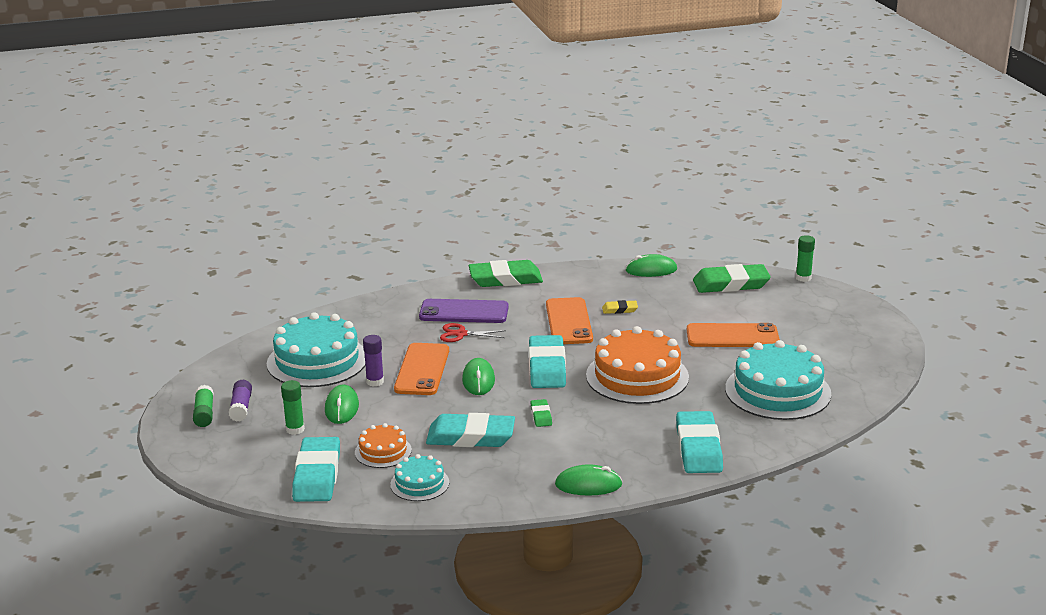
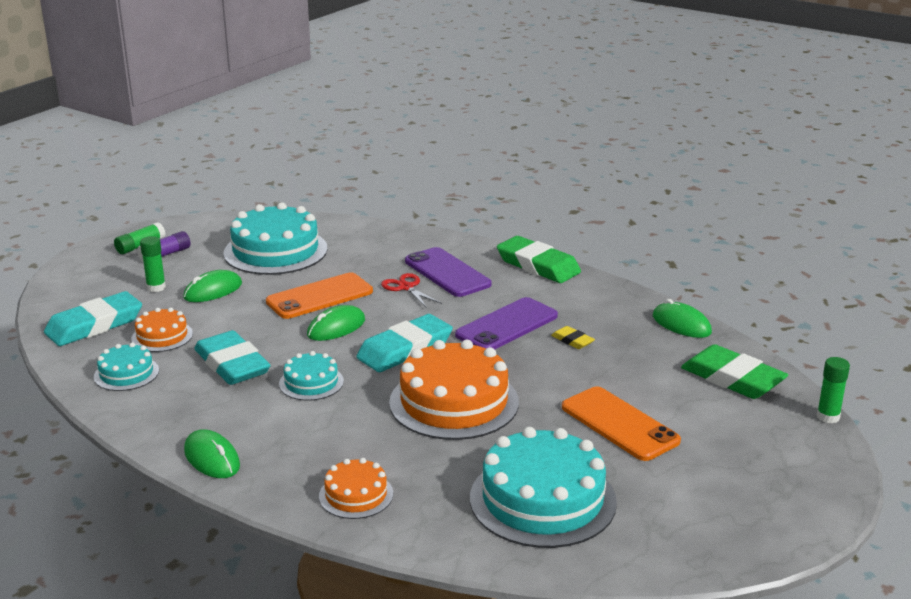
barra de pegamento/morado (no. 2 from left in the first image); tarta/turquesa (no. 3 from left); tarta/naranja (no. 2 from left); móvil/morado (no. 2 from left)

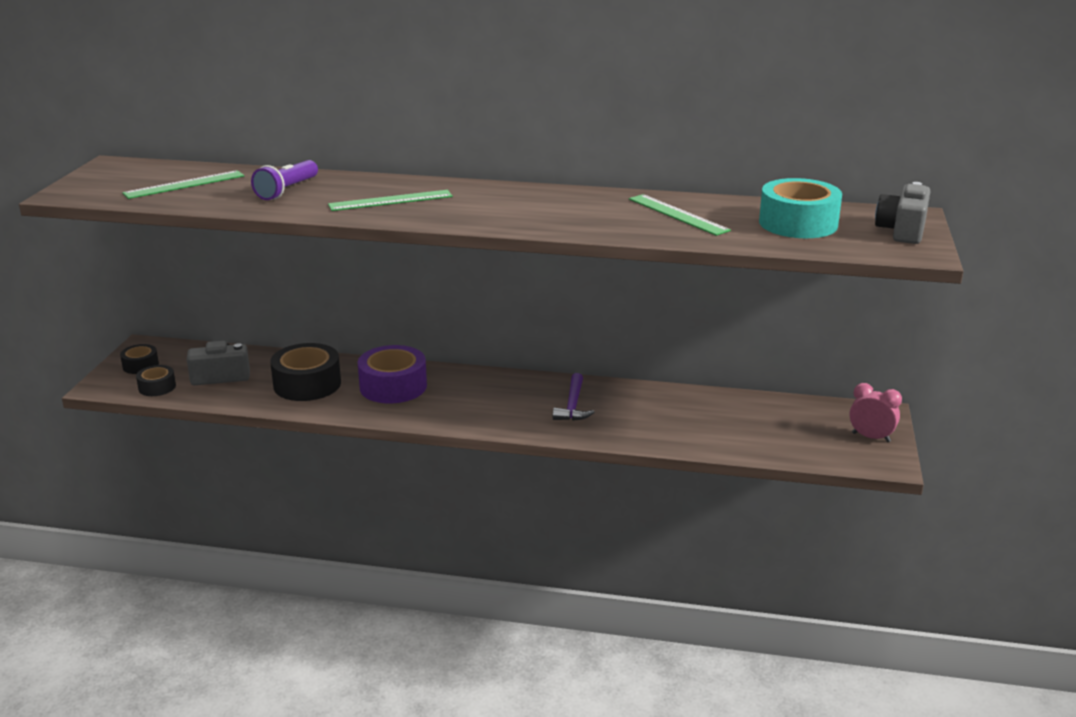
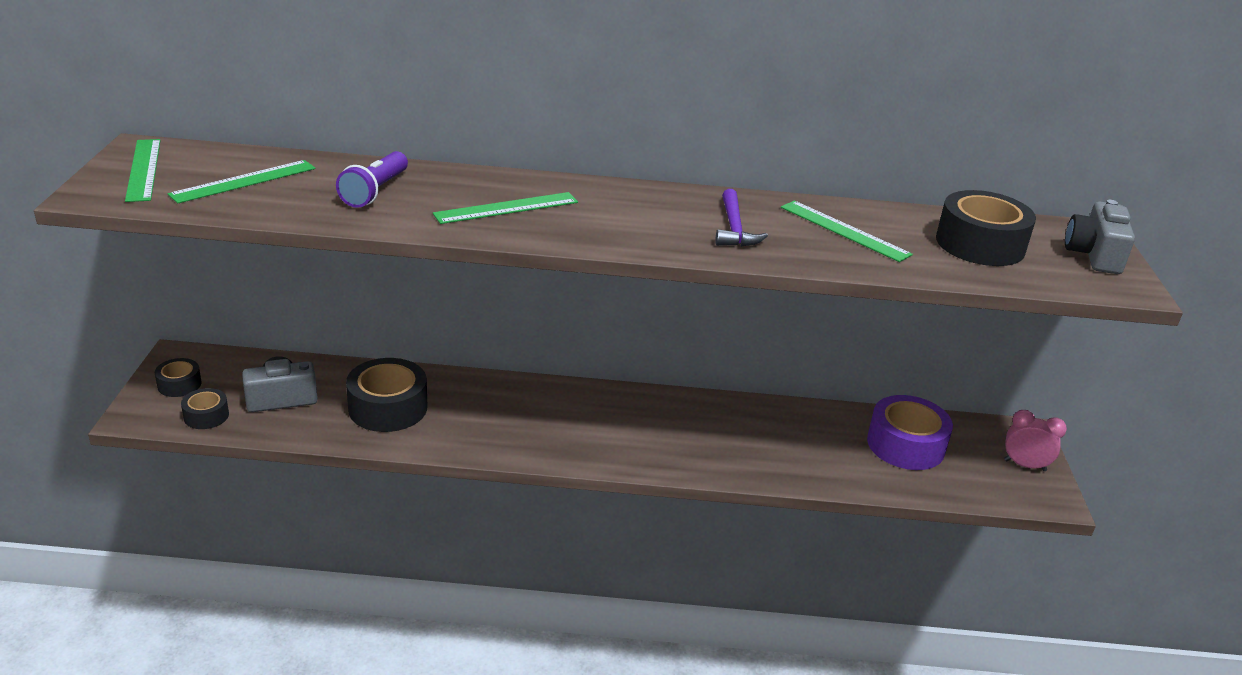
regla/verde (no. 1 from left); cinta adhesiva/morado; martillo/morado; cinta adhesiva/negro (no. 4 from left)

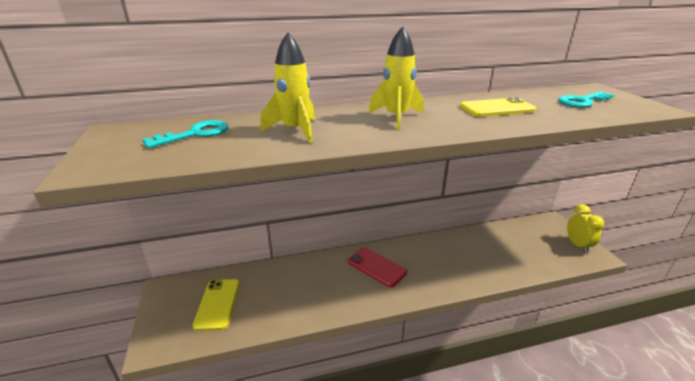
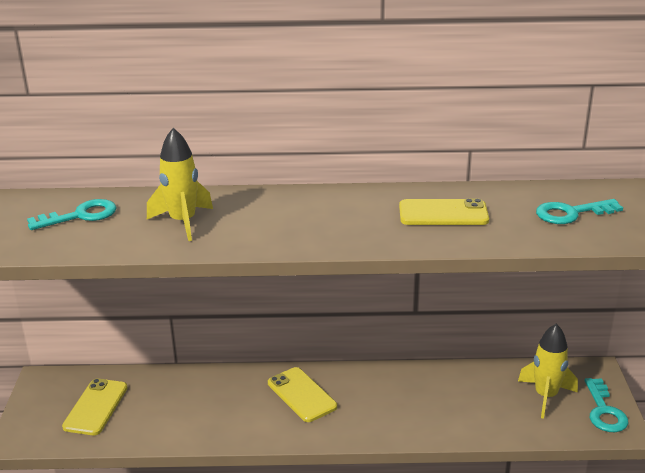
cohete/amarillo (no. 2 from left); llave/turquesa (no. 3 from left); móvil/amarillo (no. 2 from left)

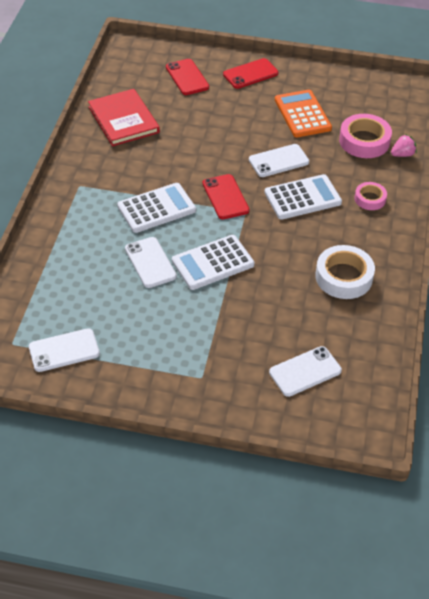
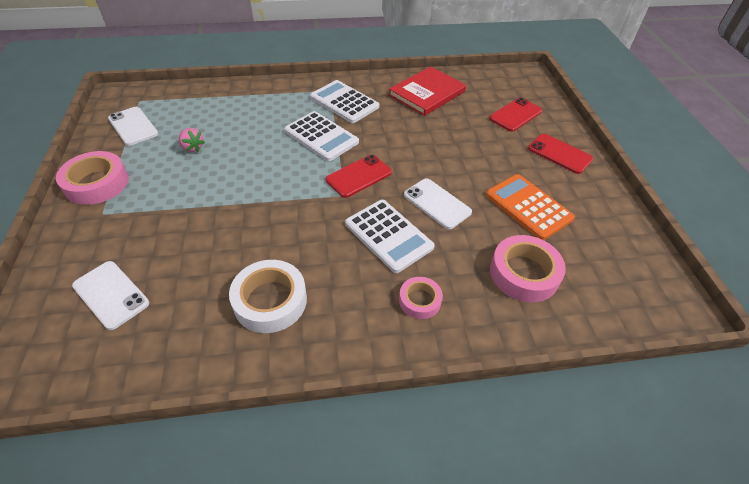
móvil/blanco (no. 2 from left in the first image); cinta adhesiva/rosa (no. 1 from left); calculadora/blanco (no. 2 from left); fresa/rosa; calculadora/naranja

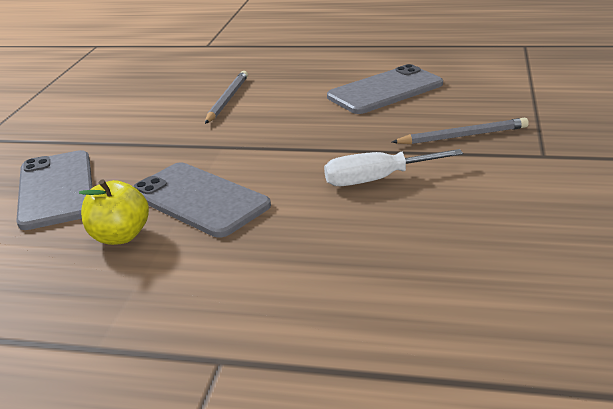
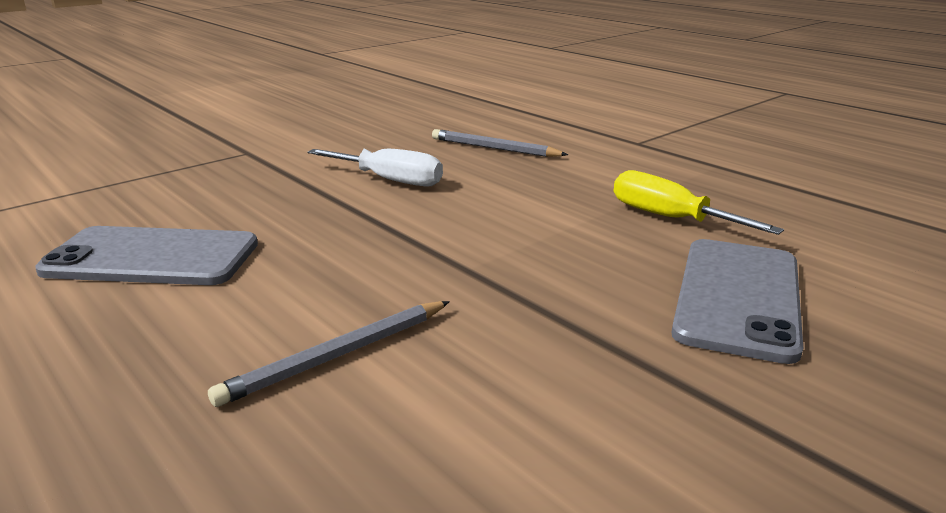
móvil/gris (no. 2 from left in the first image); lápiz/gris (no. 2 from left); destornillador/amarillo

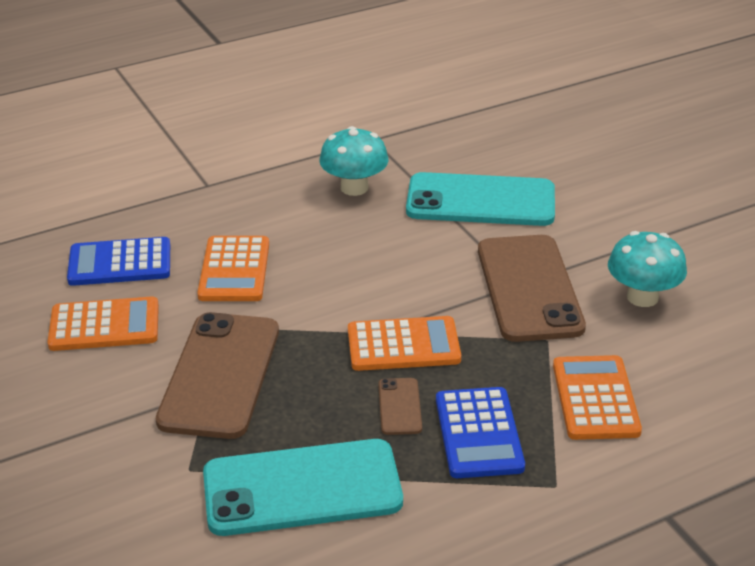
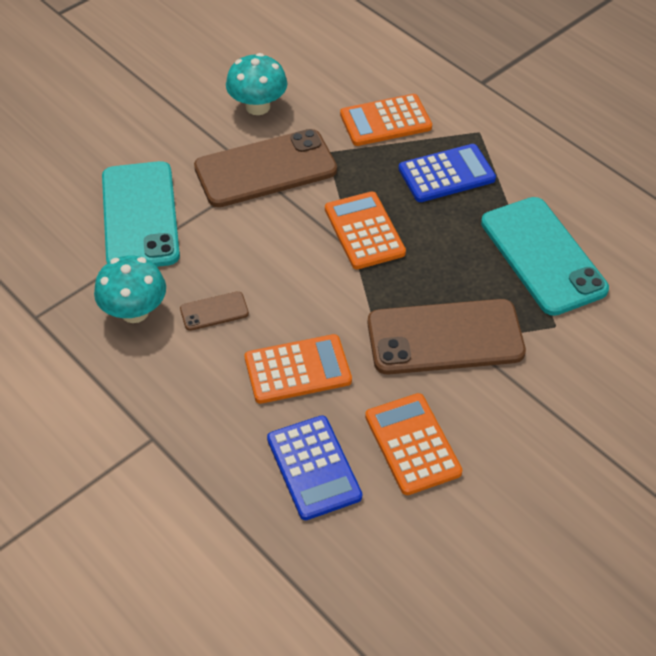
móvil/marrón (no. 1 from left)

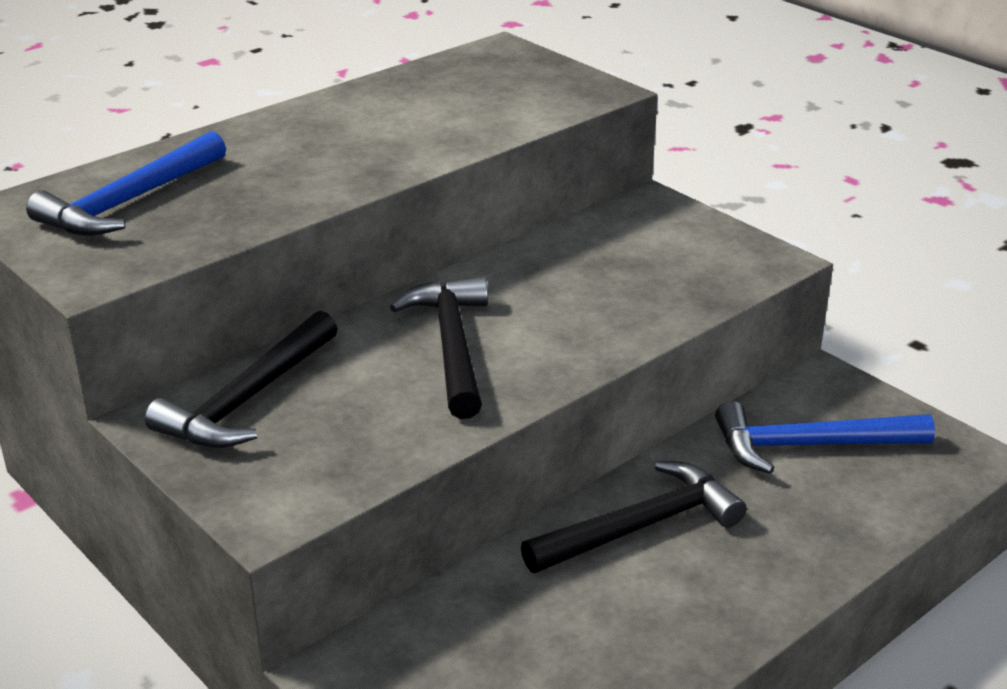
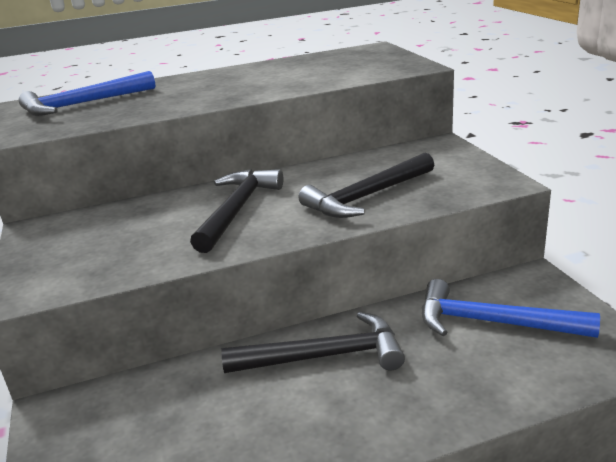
martillo/negro (no. 3 from left)

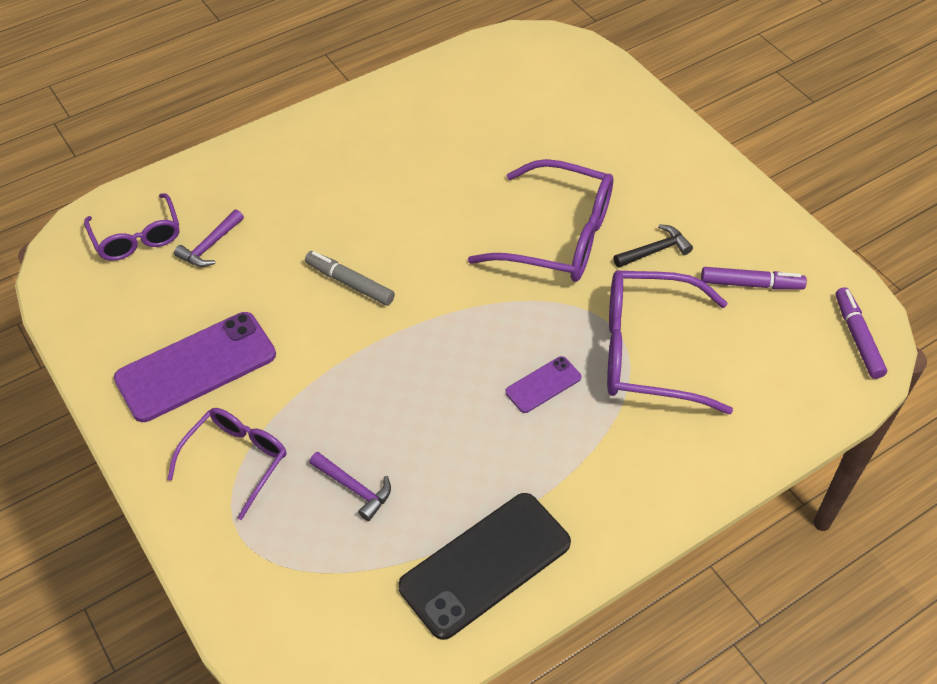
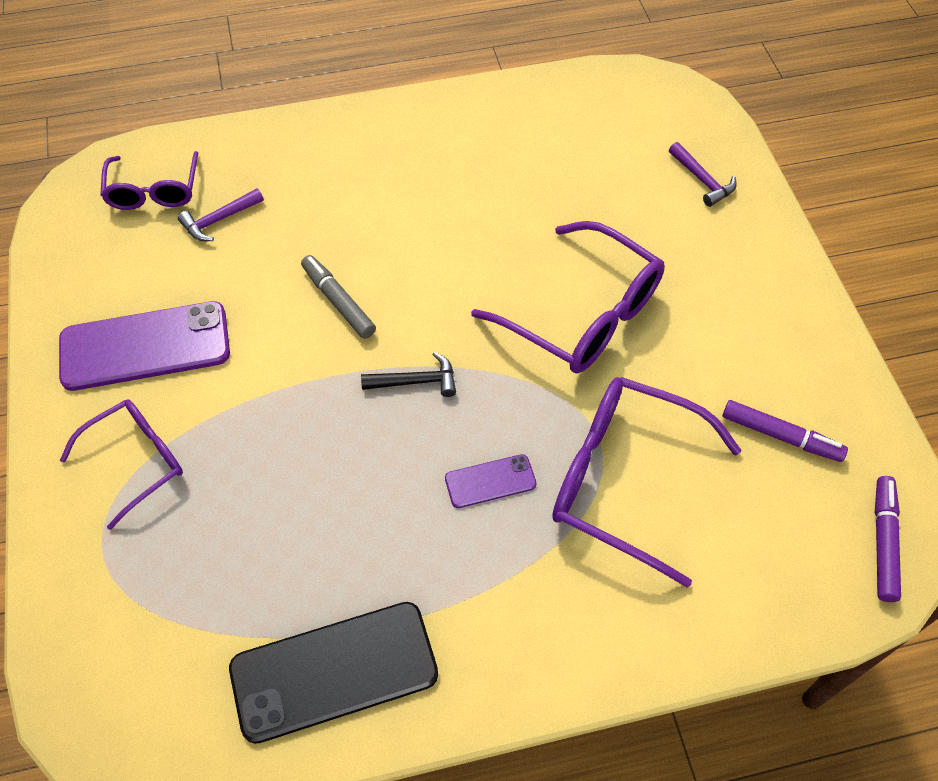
martillo/morado (no. 2 from left); martillo/negro

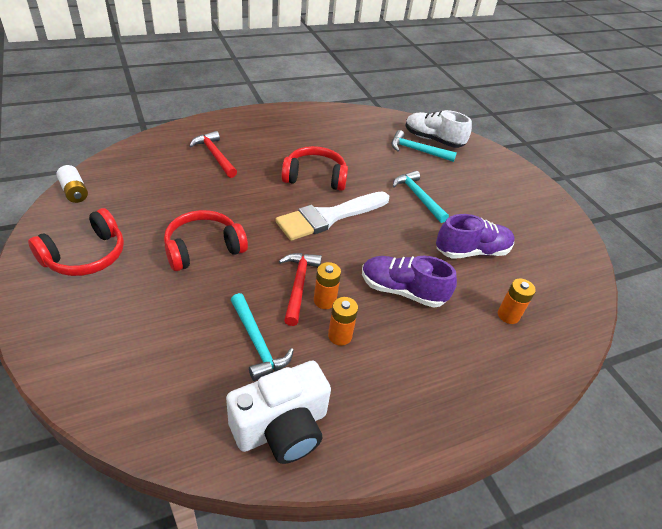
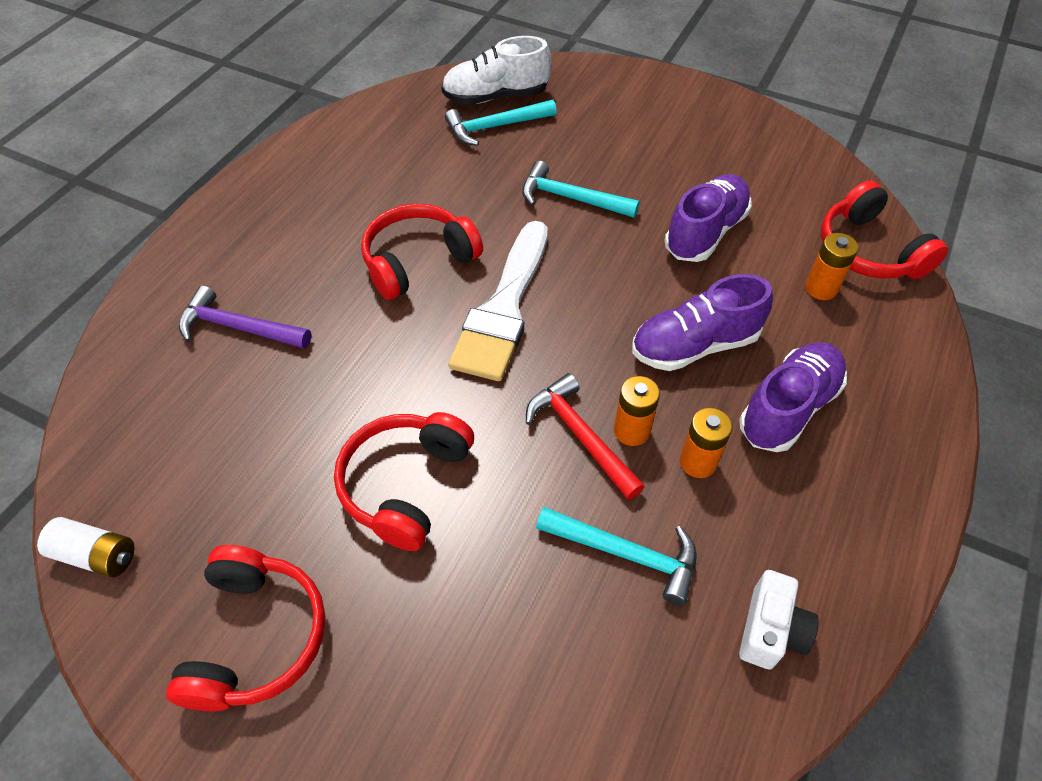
zapato/morado (no. 3 from left); auriculares/rojo (no. 4 from left); martillo/morado; cámara/blanco

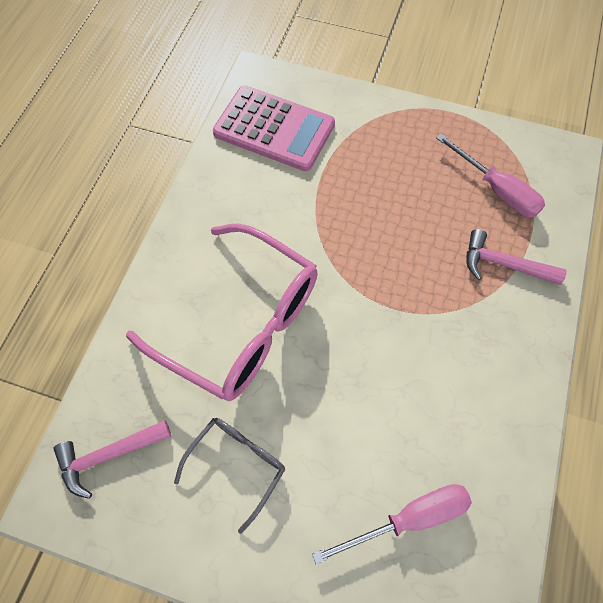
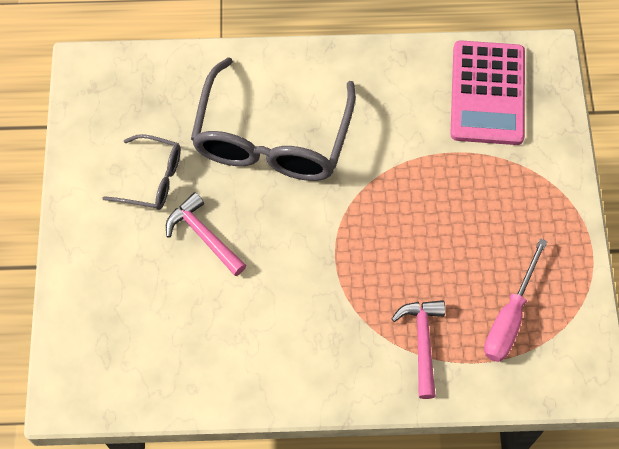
destornillador/rosa (no. 1 from left in the first image); martillo/rosa (no. 1 from left); gafas/gris (no. 2 from left)

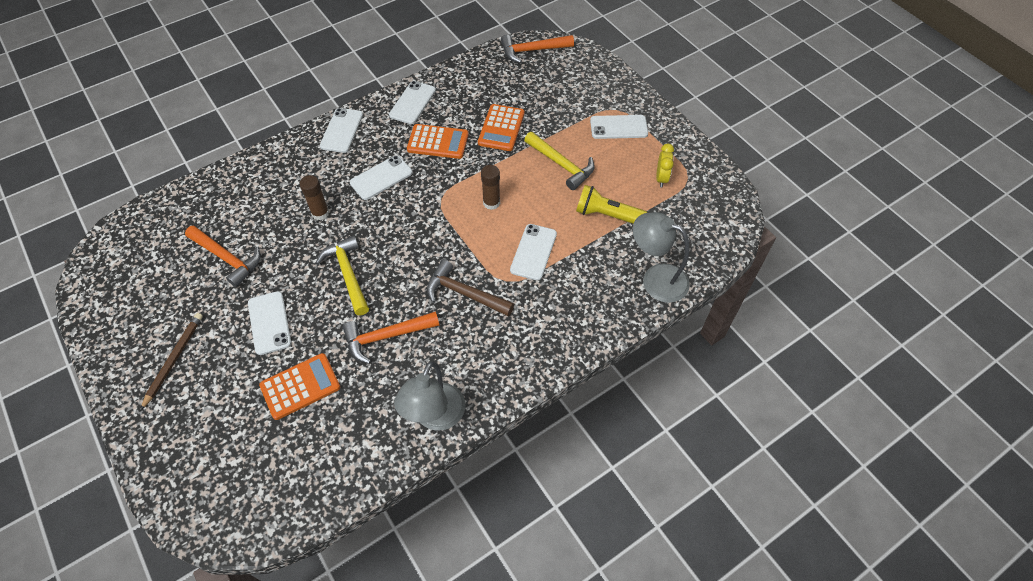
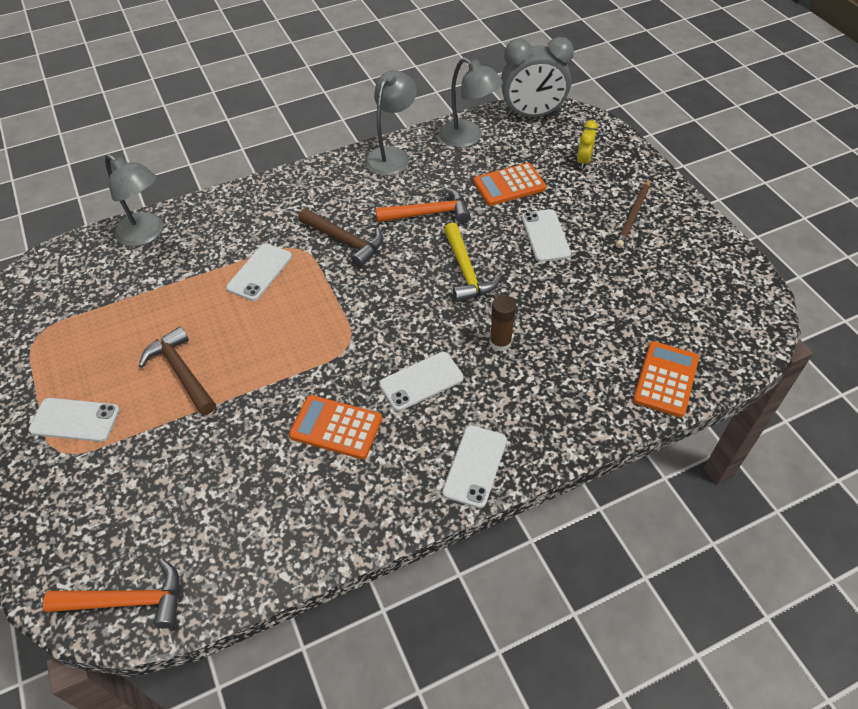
martillo/naranja (no. 1 from left in the first image); móvil/blanco (no. 4 from left in the first image); barra de pegamento/marrón (no. 2 from left in the first image); lámpara de mano/amarillo; lámpara/gris (no. 3 from left); despertador/gris; calculadora/naranja (no. 3 from left); despertador/amarillo; martillo/marrón (no. 1 from left)

